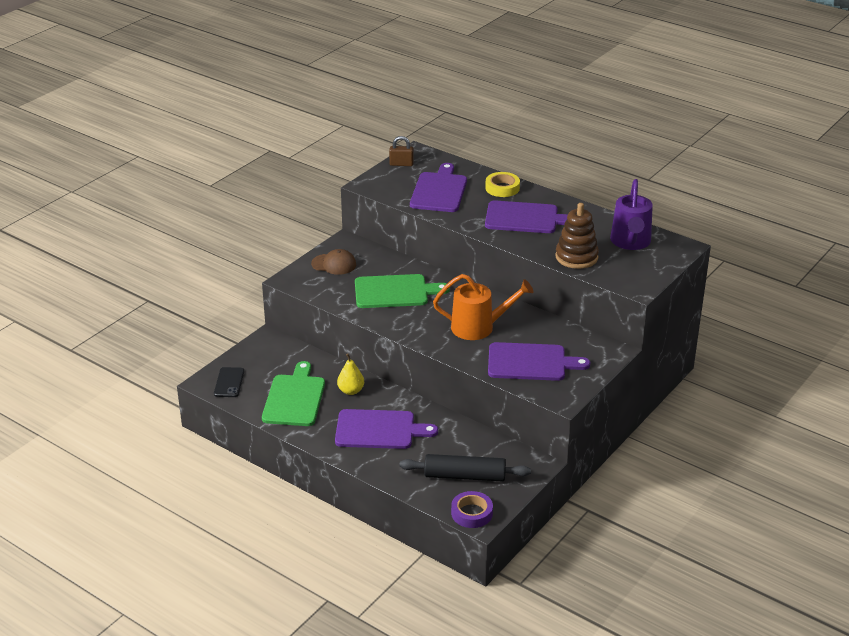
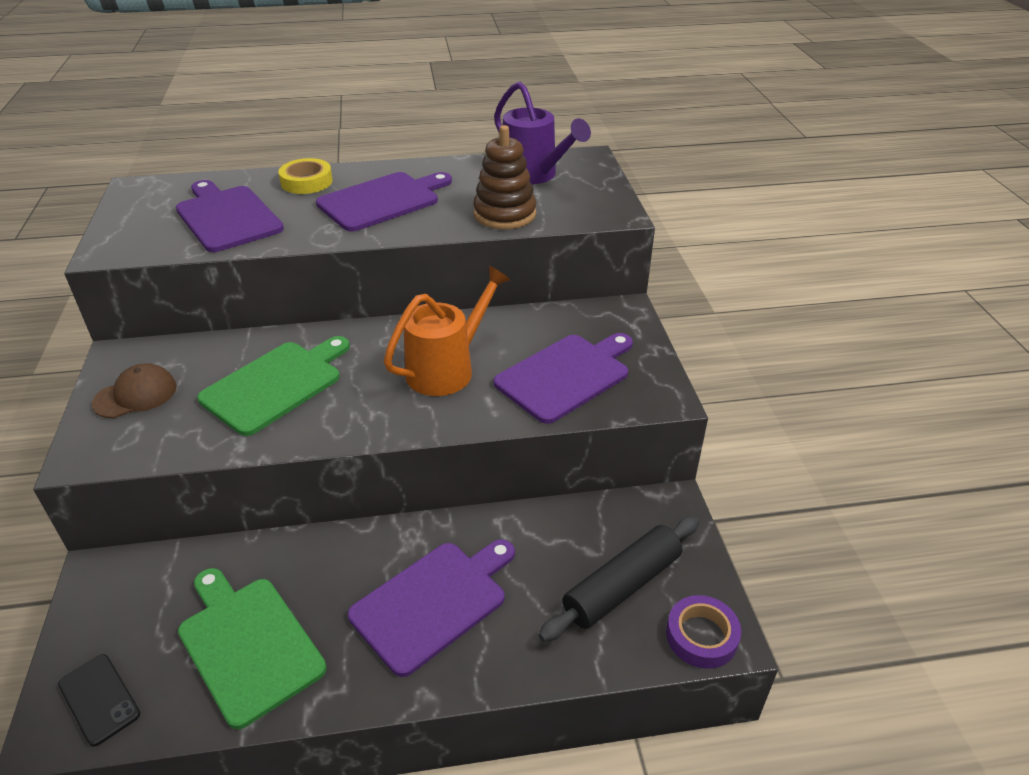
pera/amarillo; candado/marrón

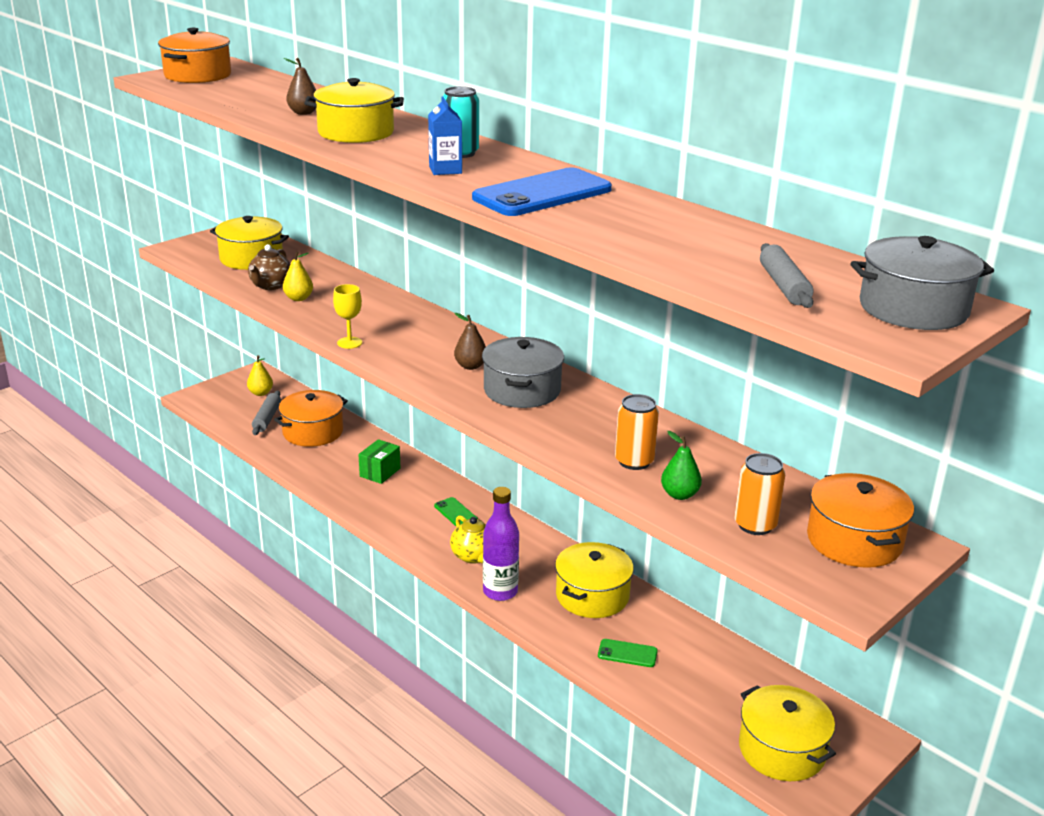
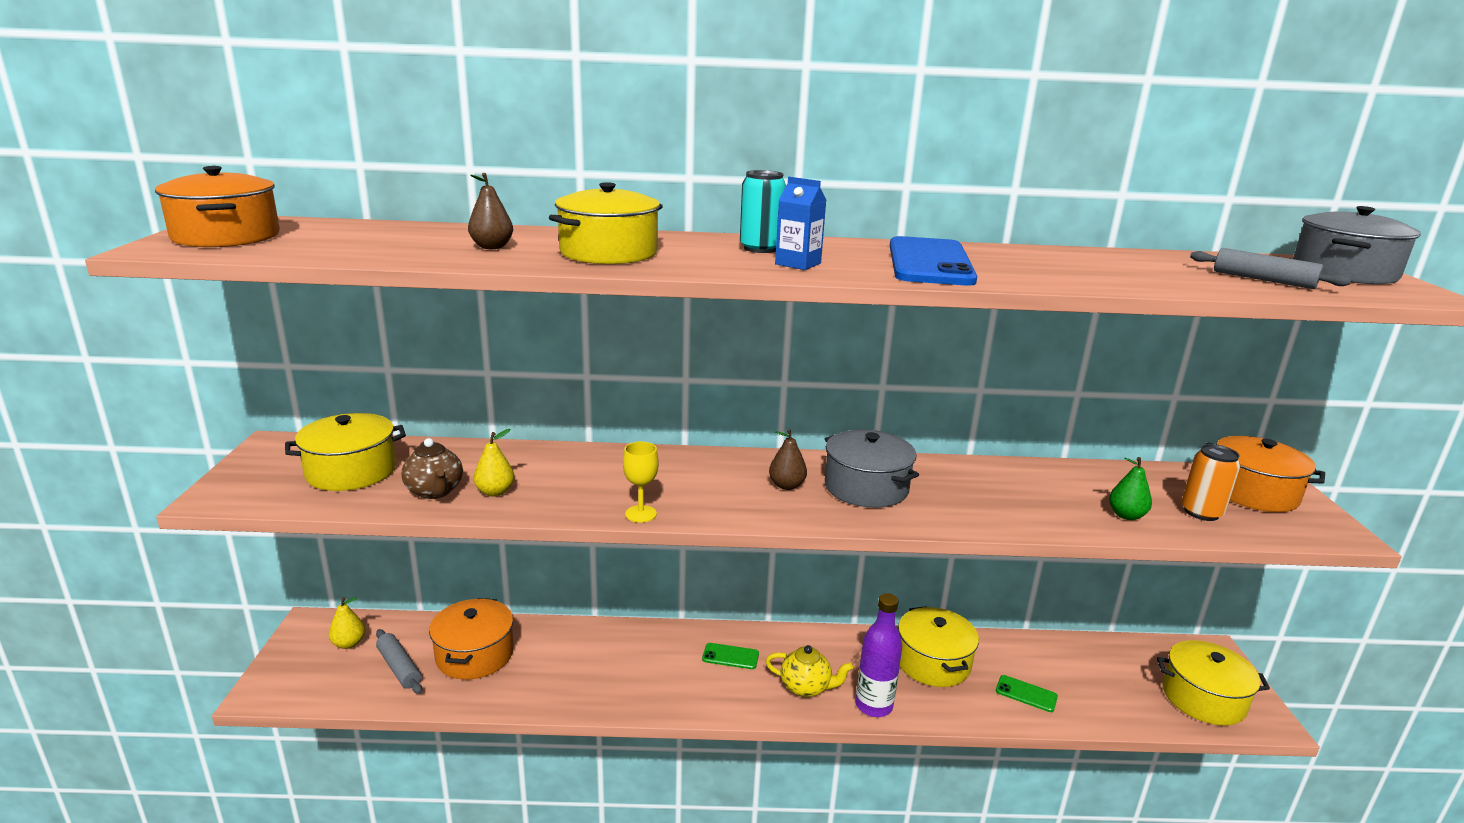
caja/verde; lata/naranja (no. 1 from left in the first image); móvil/verde (no. 2 from left)

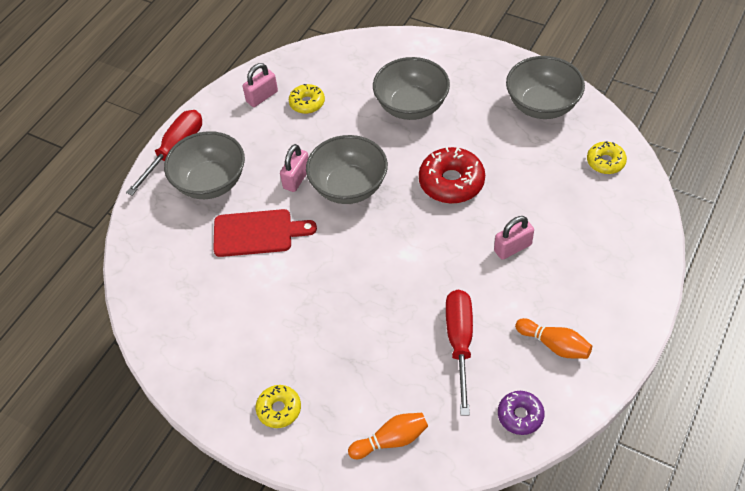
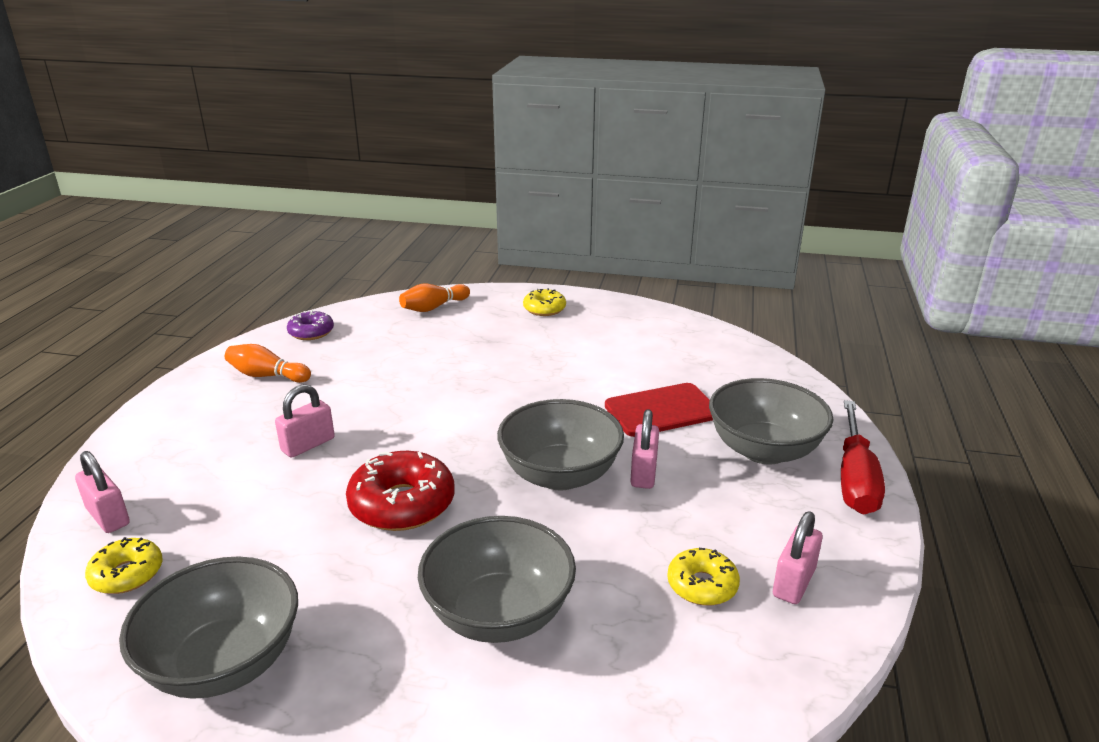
destornillador/rojo (no. 2 from left in the first image); candado/rosa (no. 1 from left)

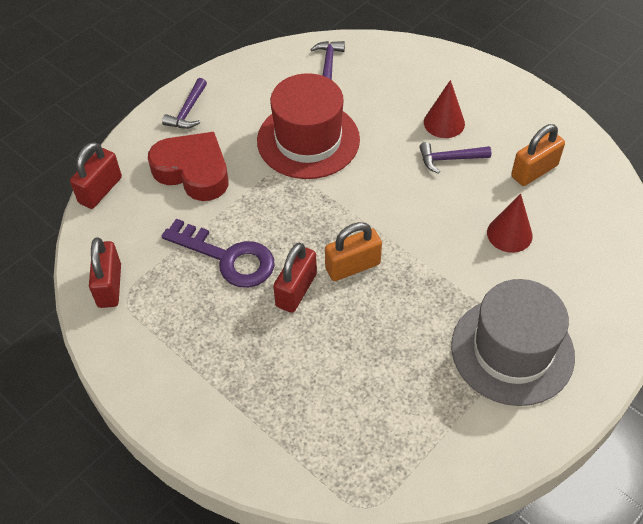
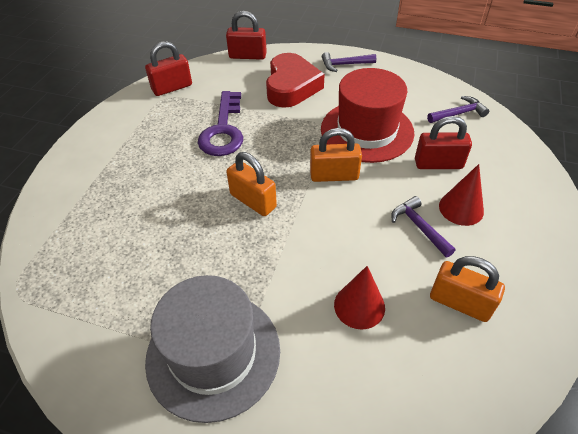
candado/naranja (no. 2 from left); candado/rojo (no. 3 from left)

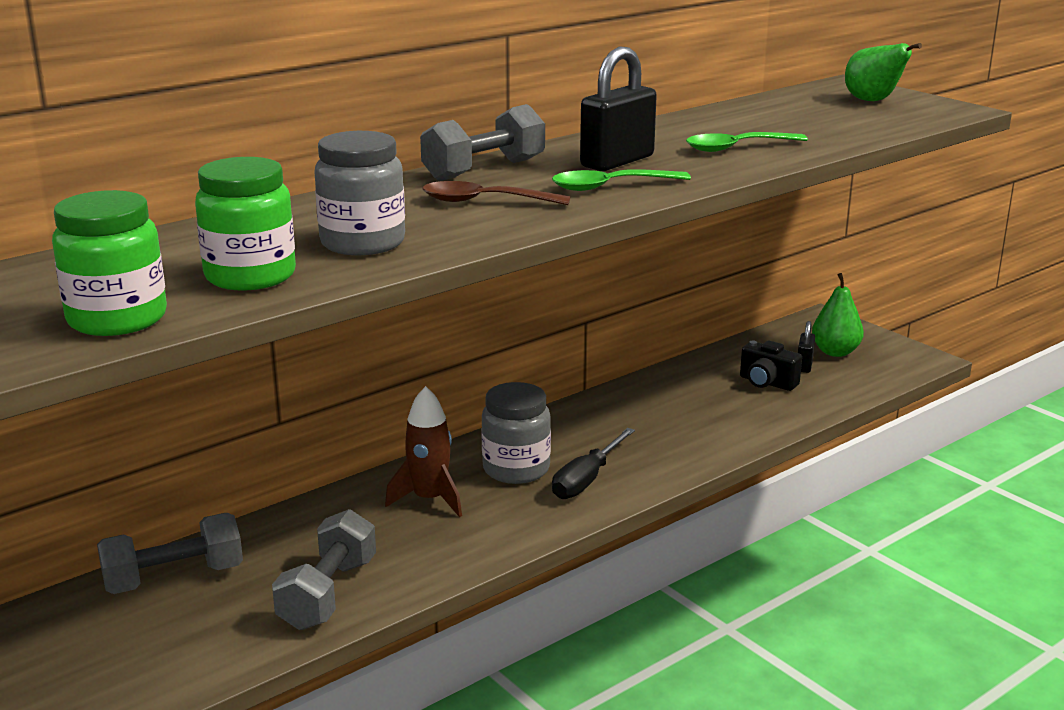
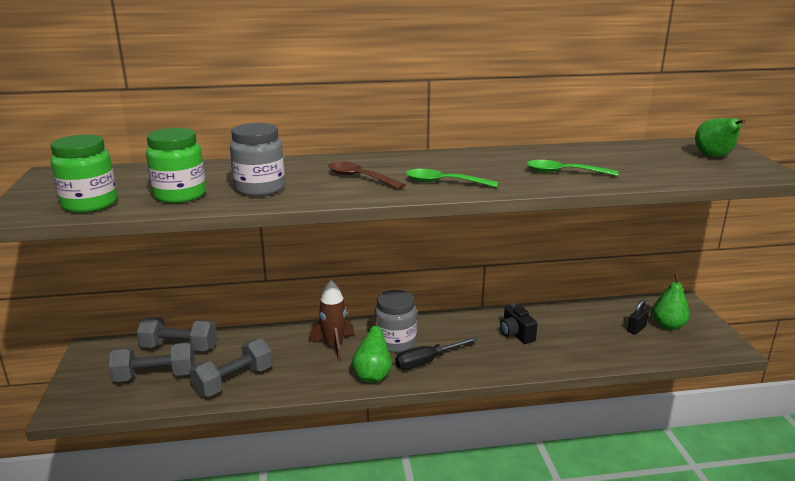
candado/negro (no. 1 from left in the first image); pera/verde (no. 1 from left); mancuerna/gris (no. 1 from left); cámara/negro

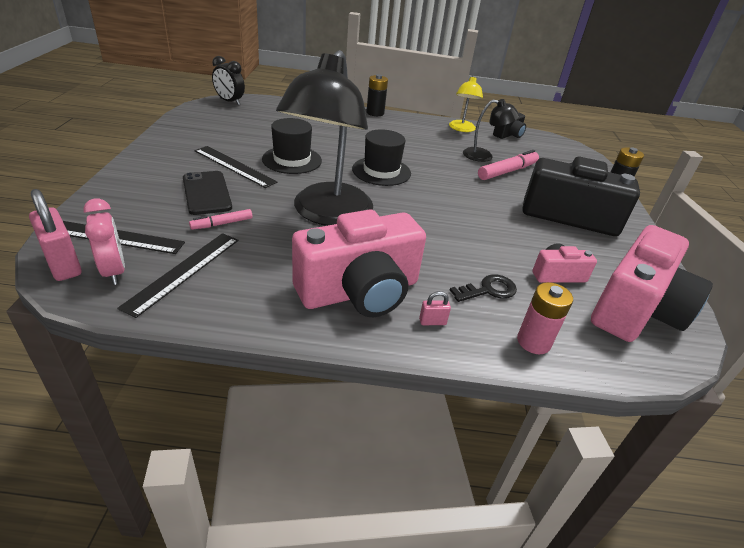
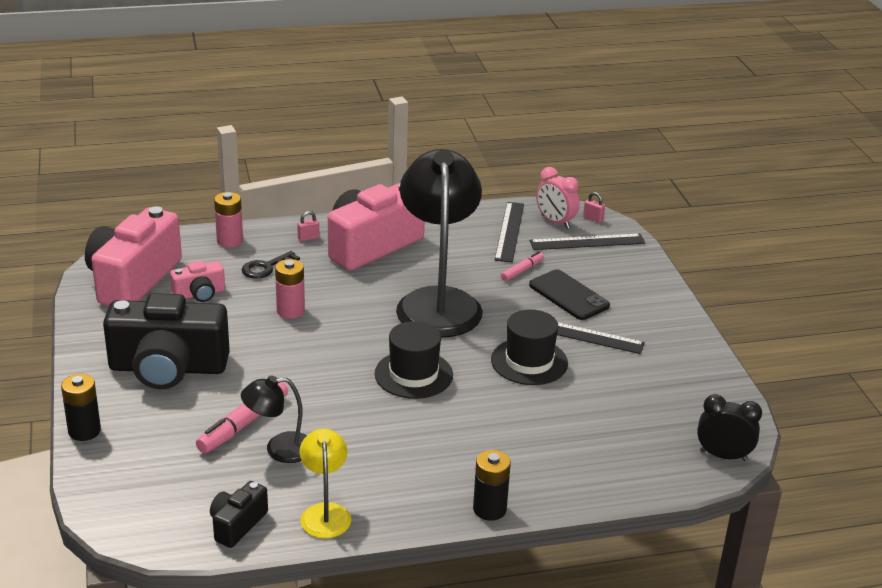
pila/rosa (no. 2 from left); candado/rosa (no. 2 from left)

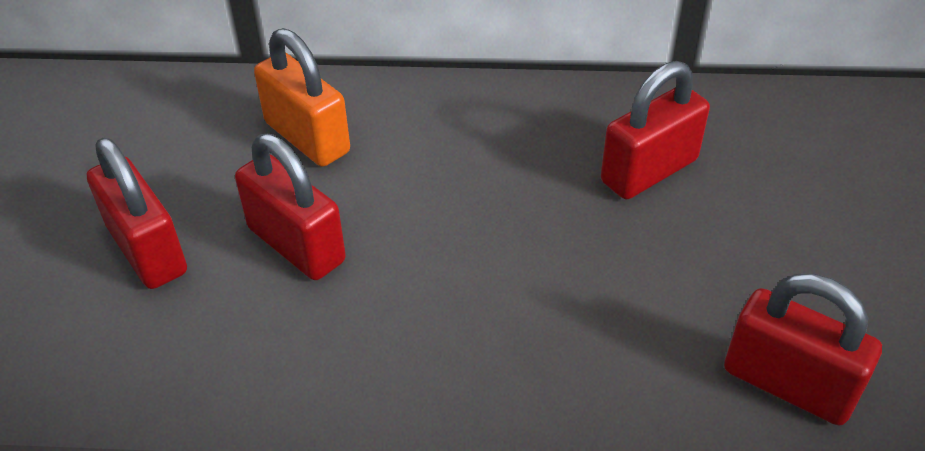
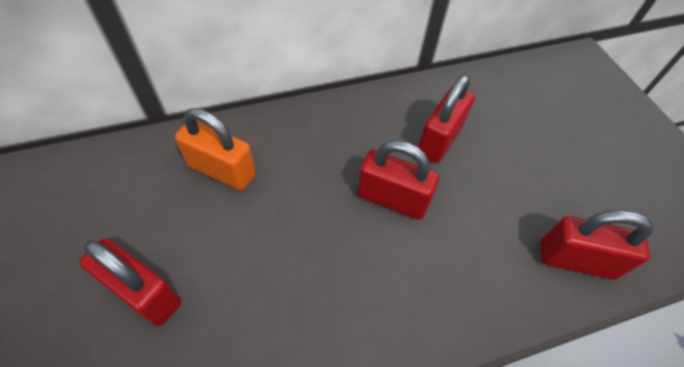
candado/rojo (no. 2 from left)

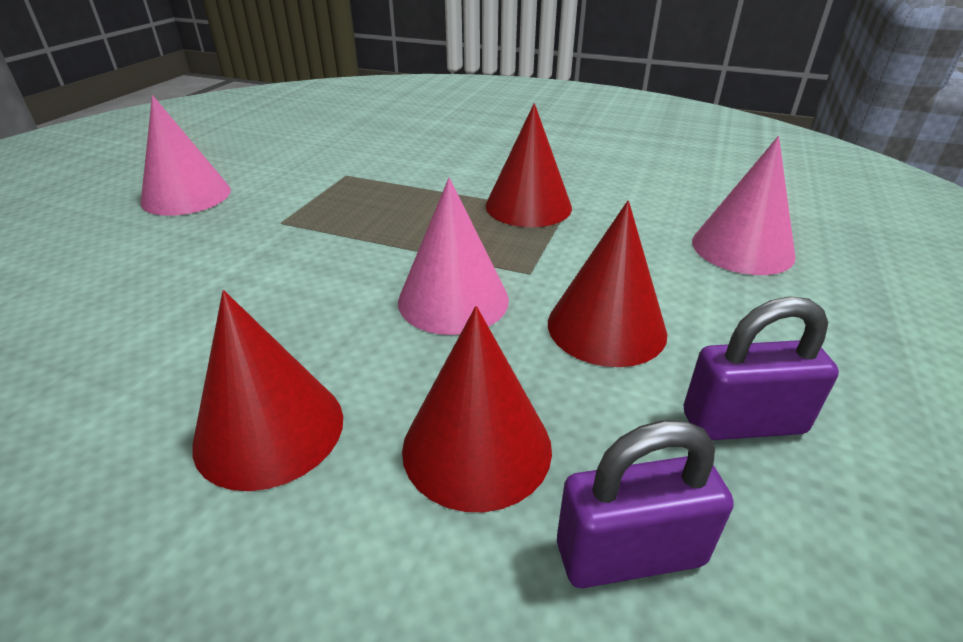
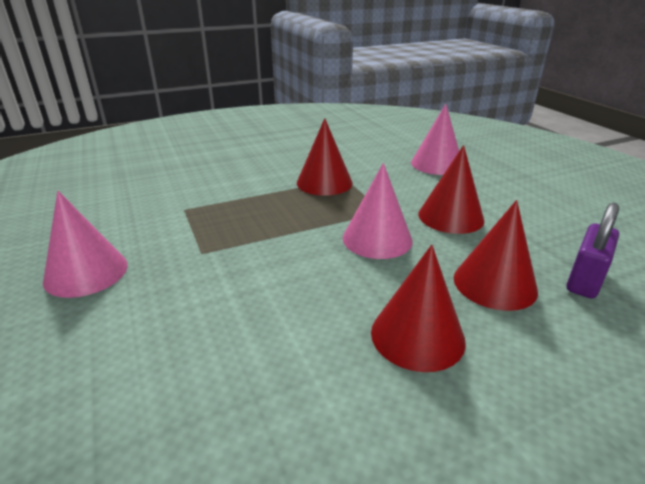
candado/morado (no. 2 from left in the first image)

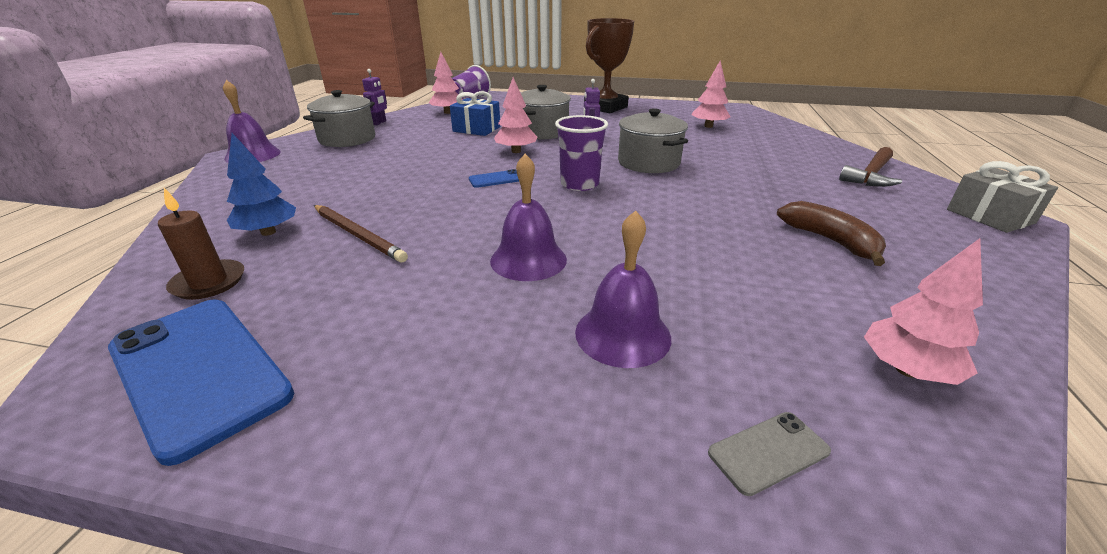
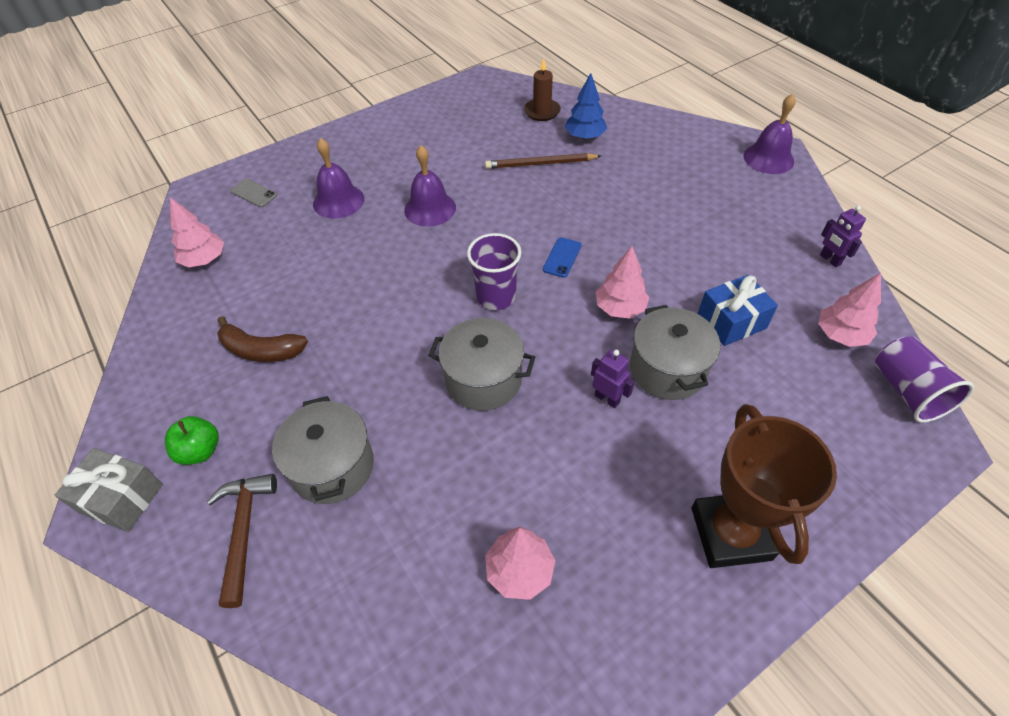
móvil/azul (no. 1 from left in the first image); manzana/verde; olla/gris (no. 1 from left); móvil/gris

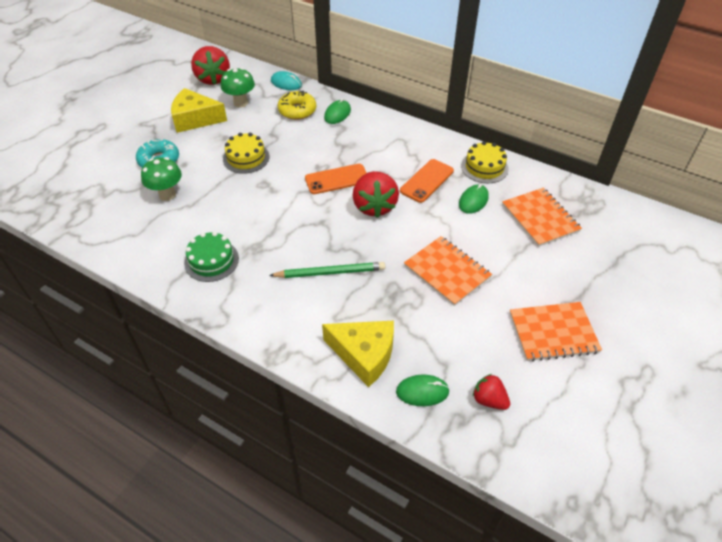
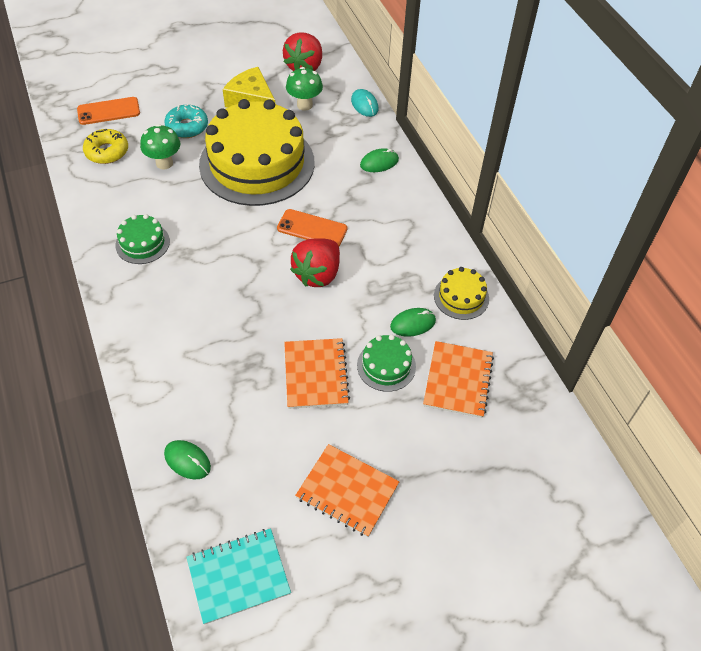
lápiz/verde; queso/amarillo (no. 2 from left in the first image); fresa/rojo (no. 3 from left in the first image); cuaderno/turquesa; tarta/verde (no. 2 from left); rosquilla/amarillo; móvil/naranja (no. 1 from left); tarta/amarillo (no. 1 from left)

